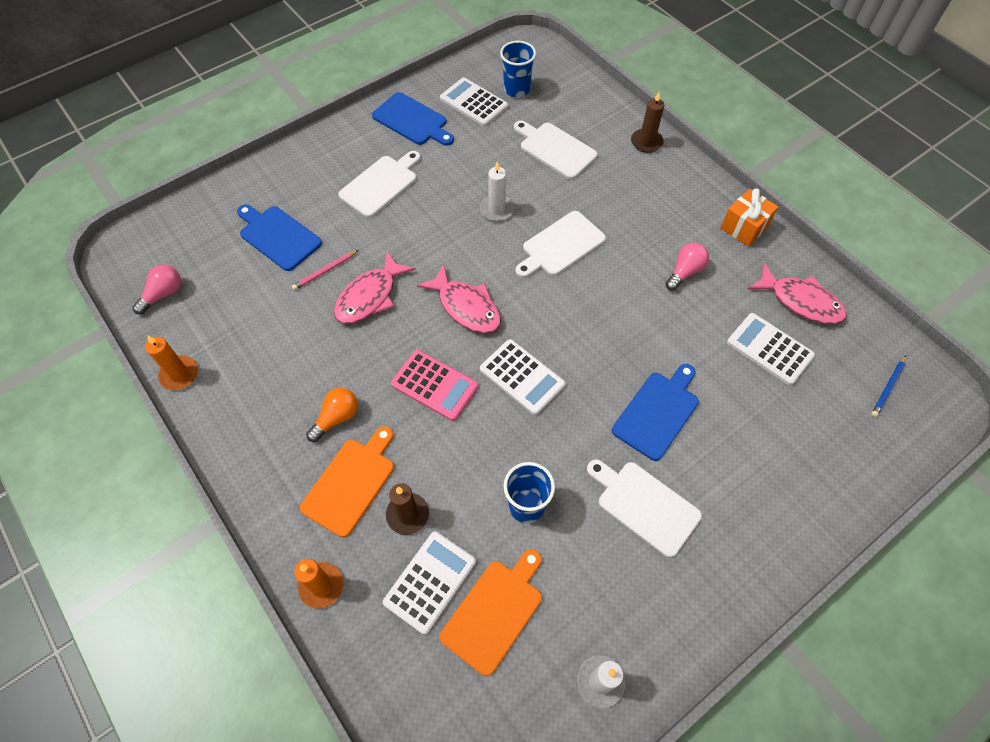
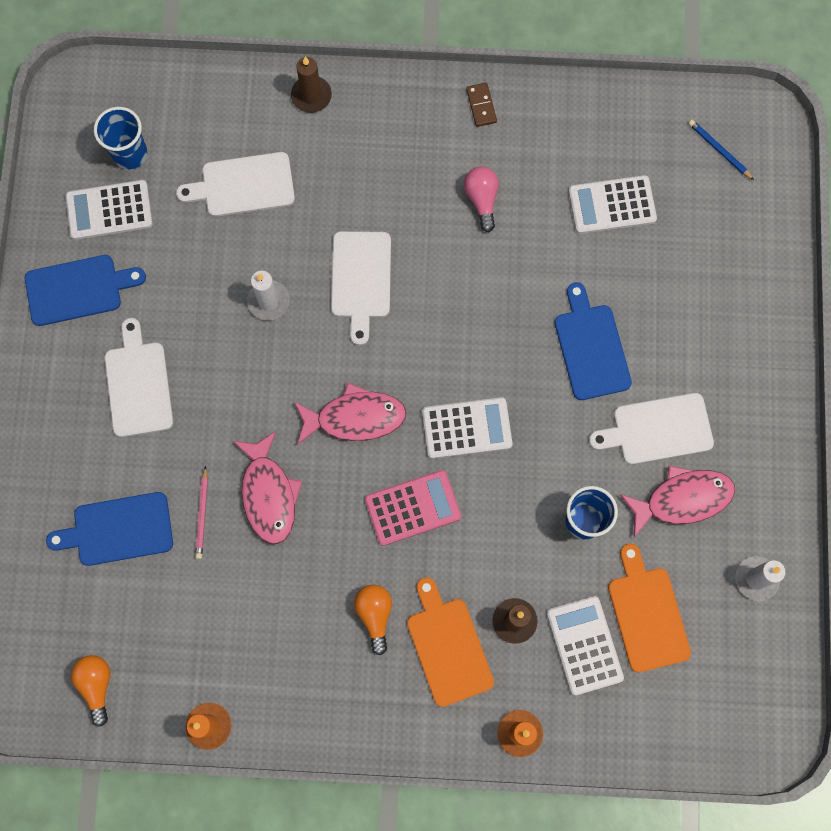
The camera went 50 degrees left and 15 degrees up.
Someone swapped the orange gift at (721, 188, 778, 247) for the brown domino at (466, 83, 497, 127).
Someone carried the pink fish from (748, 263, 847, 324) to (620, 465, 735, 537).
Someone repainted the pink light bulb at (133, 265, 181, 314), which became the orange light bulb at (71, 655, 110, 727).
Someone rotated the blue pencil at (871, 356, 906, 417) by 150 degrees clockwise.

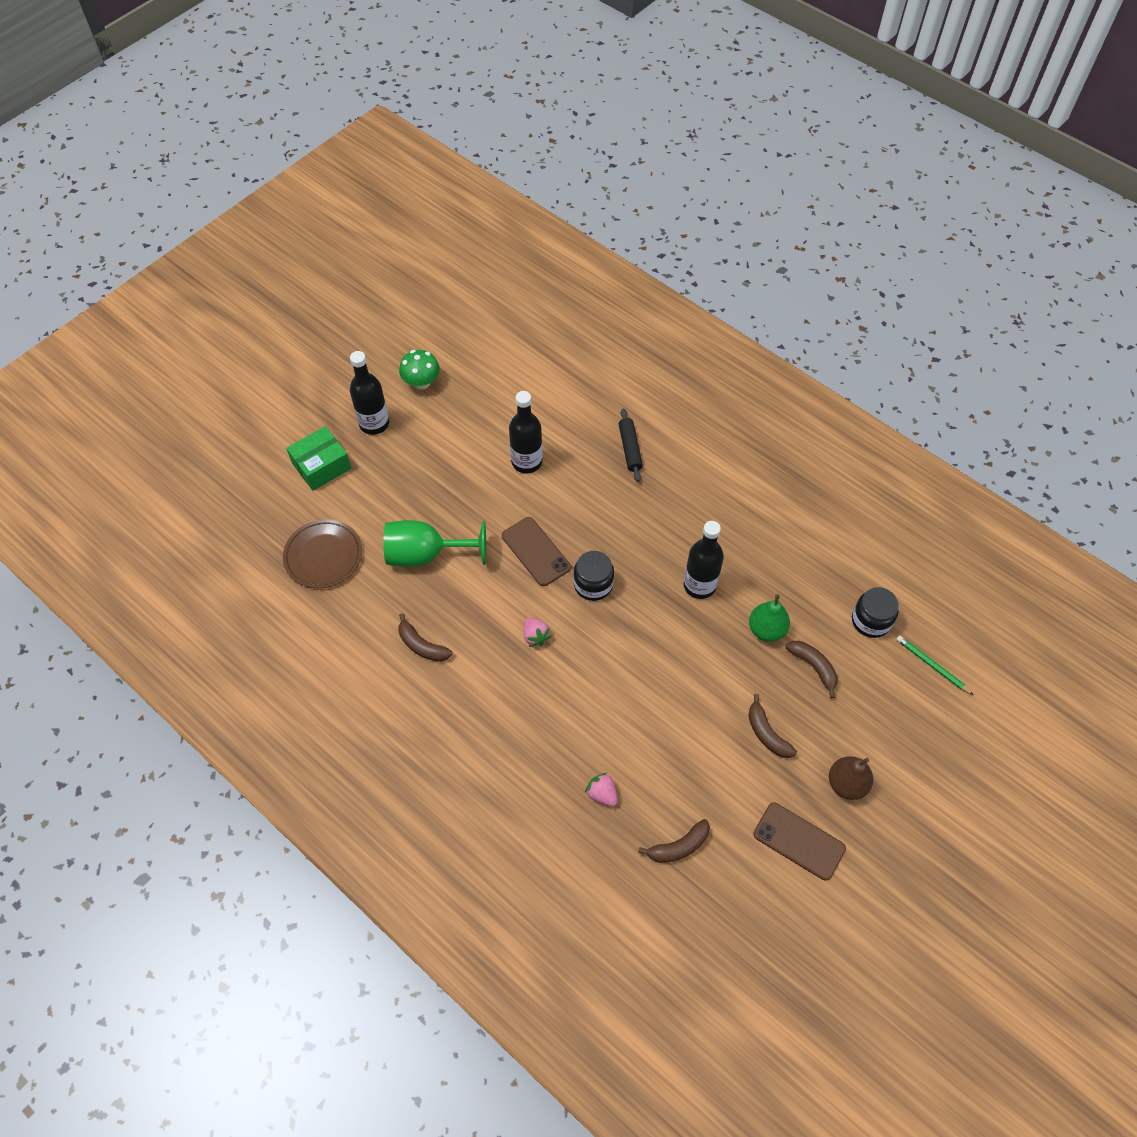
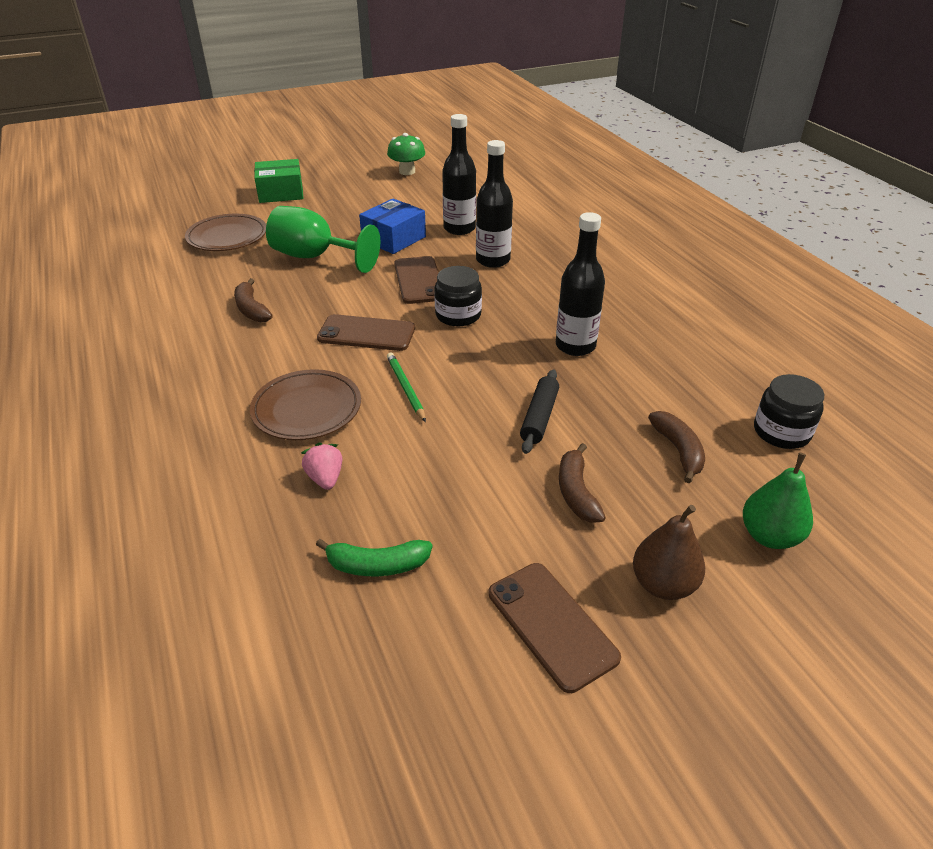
The camera went 25 degrees right and 20 degrees down.
Someone carried the black bottle from (350, 351, 389, 435) to (476, 140, 513, 268).
Someone carried the black rolling pin from (619, 409, 643, 482) to (520, 369, 559, 454).
Someone carried the green pear from (749, 594, 790, 642) to (743, 453, 813, 549).
Someone swapped the pink strawberry at (524, 617, 551, 647) for the brown phone at (317, 314, 415, 351).
Someone carried the green pencil from (896, 636, 973, 695) to (387, 353, 426, 422).
Someone repainted the brown banana at (638, 819, 710, 863), which became the green banana at (316, 539, 432, 576).
Someone put down the blue box at (359, 198, 426, 254).
Someone put down the brown plate at (250, 369, 361, 440).

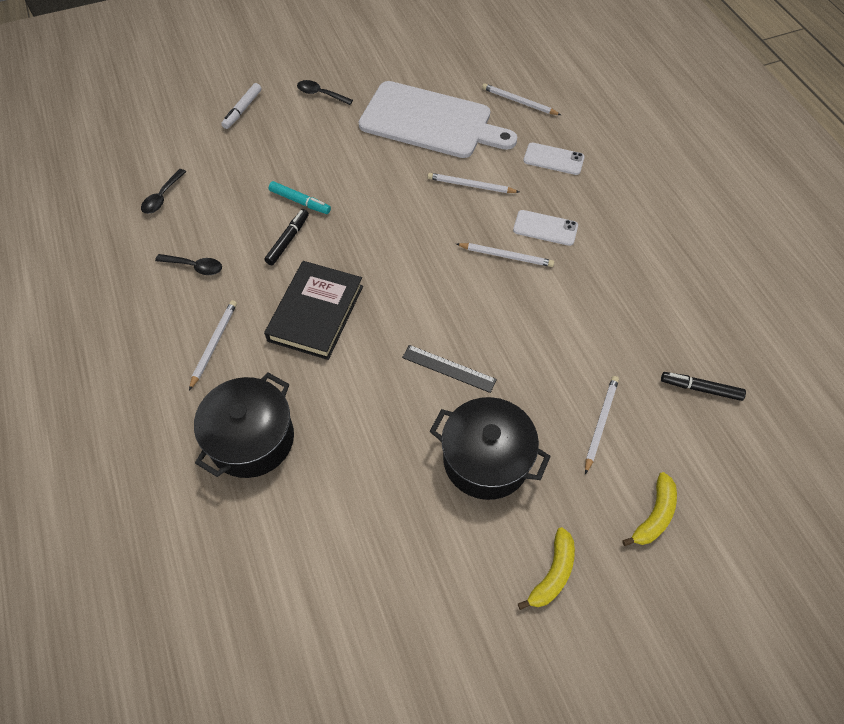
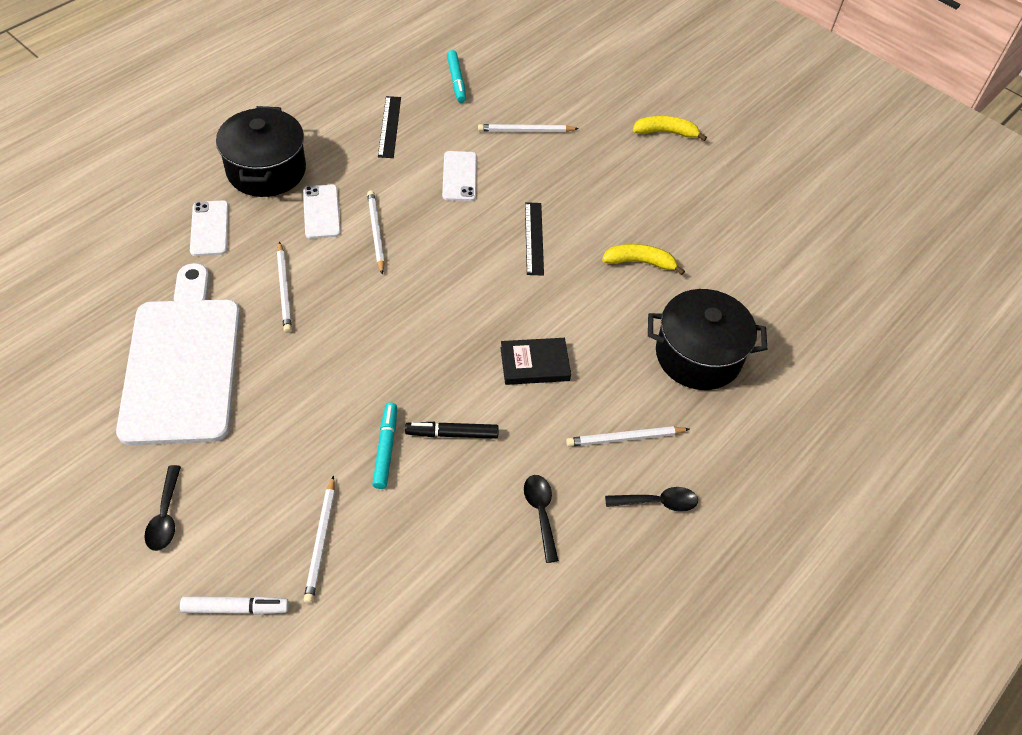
The camera went 120 degrees left and 5 degrees down.
Someone carried the white pencil from (482, 83, 561, 115) to (304, 475, 335, 604).
Someone carried the black spoon from (141, 169, 186, 214) to (605, 487, 698, 512).
Someone scaled the black book at (264, 261, 363, 360) by 0.61.
Someone repainted the black marker at (661, 372, 746, 401), which became the turquoise marker at (447, 50, 466, 103).
Someone carried the black pot from (430, 397, 551, 500) to (216, 106, 306, 197).
Someone carried the yellow banana from (622, 472, 677, 546) to (602, 244, 685, 275).
Someone put down the black ruler at (378, 96, 401, 158).
Someone put down the white phone at (442, 151, 477, 201).

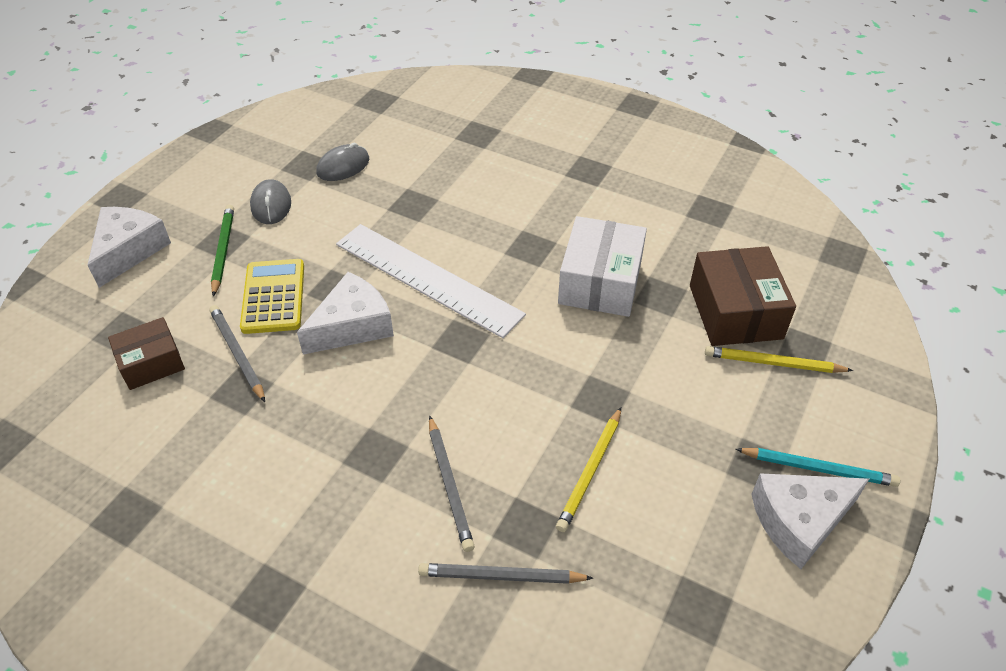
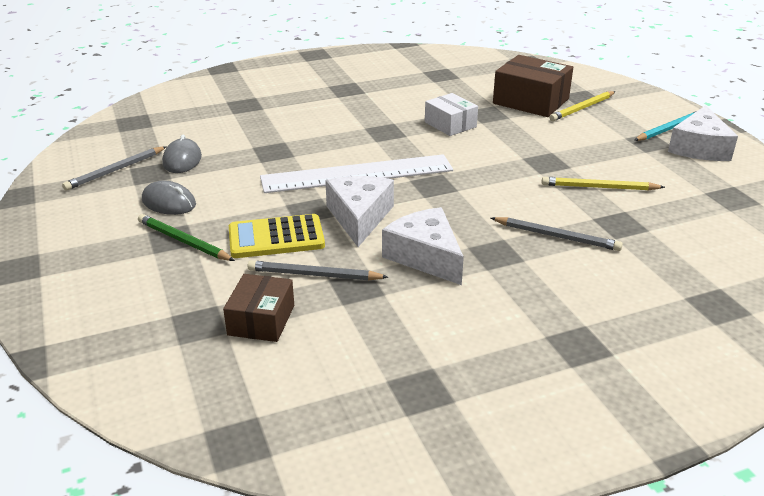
The camera went 50 degrees left and 15 degrees down.
Someone carried the white cheese from (88, 207, 171, 288) to (382, 207, 464, 285).
Someone scaled the white box at (558, 216, 647, 317) by 0.63.
Someone rotated the yellow calculator at (240, 259, 304, 334) by 45 degrees counterclockwise.
Someone rotated the yellow pencil at (556, 407, 621, 532) by 120 degrees clockwise.
Someone carried the grey pencil from (418, 563, 593, 584) to (62, 146, 167, 190).

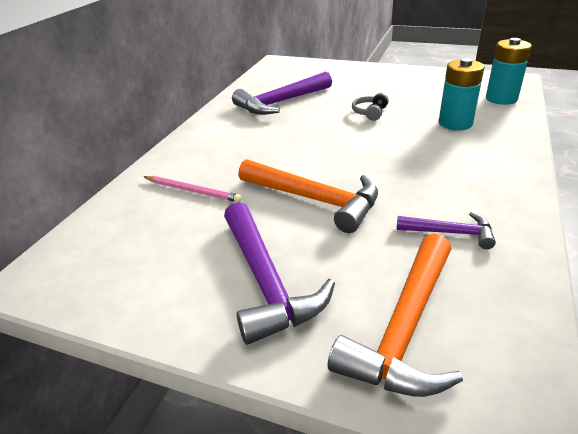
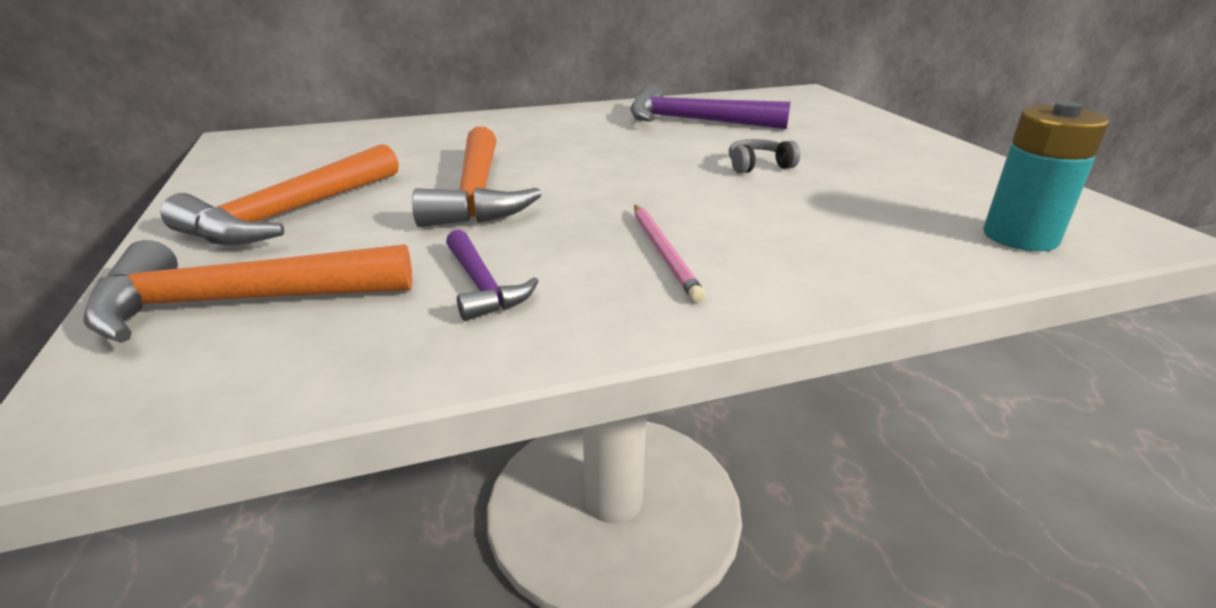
The camera went 50 degrees right and 5 degrees down.
Someone took away the turquoise battery at (439, 58, 485, 130).
Someone carried the pink pencil from (144, 176, 242, 202) to (634, 205, 705, 302).
Someone repainted the purple hammer at (224, 202, 335, 345), which became the orange hammer at (161, 144, 399, 245).

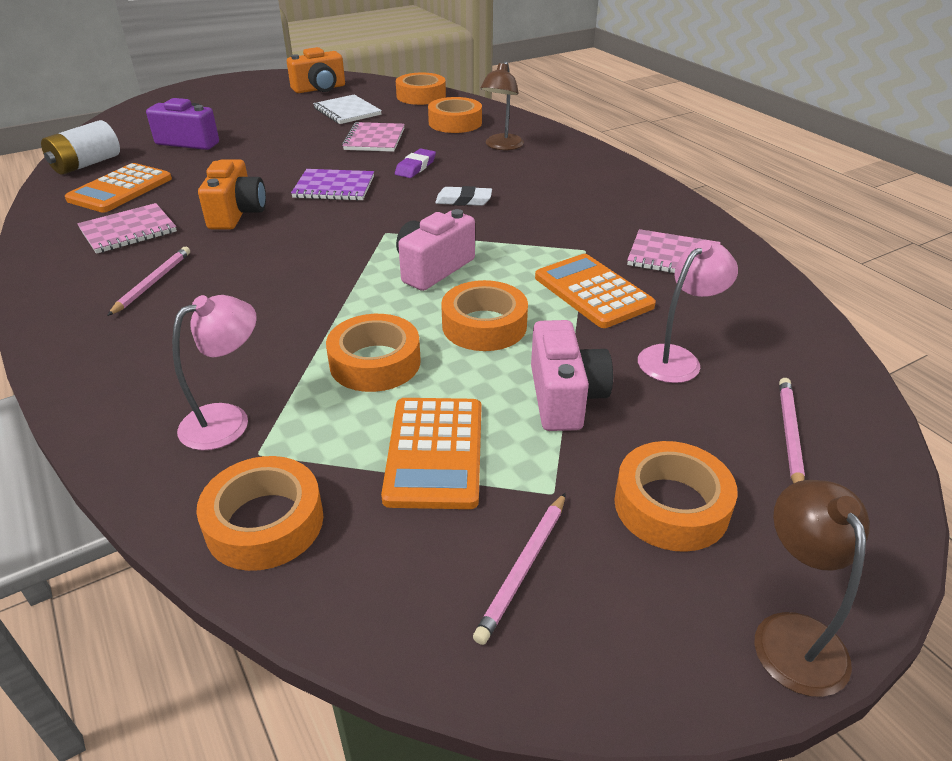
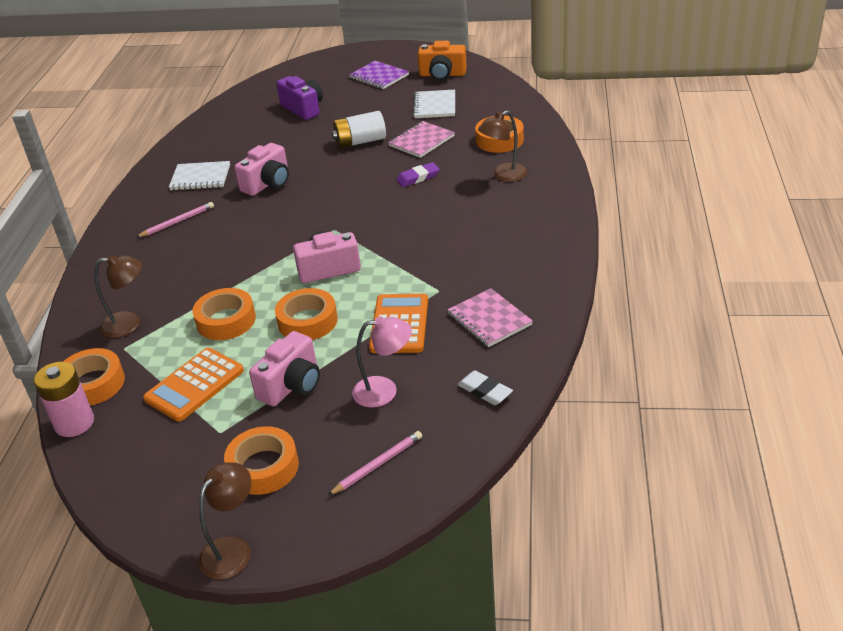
The camera went 40 degrees right and 0 degrees up.
Someone took away the orange tape at (396, 73, 446, 105).
Someone carried the white battery from (41, 120, 120, 175) to (332, 111, 386, 148).
Someone repainted the orange camera at (198, 159, 266, 230), which became the pink camera at (235, 143, 289, 196).
Someone took away the orange calculator at (65, 163, 172, 213).
Someone carried the purple notebook from (291, 169, 374, 201) to (349, 61, 409, 89).
Someone carried the white eraser from (435, 186, 492, 206) to (457, 370, 513, 405).
Someone repainted the pink notebook at (77, 203, 177, 254), which became the white notebook at (169, 161, 230, 190).
Someone repainted the pink lamp at (172, 295, 257, 450), which became the brown lamp at (94, 254, 142, 338).
Someone took away the pink pencil at (473, 493, 566, 645).
Someone put down the pink battery at (34, 362, 94, 437).

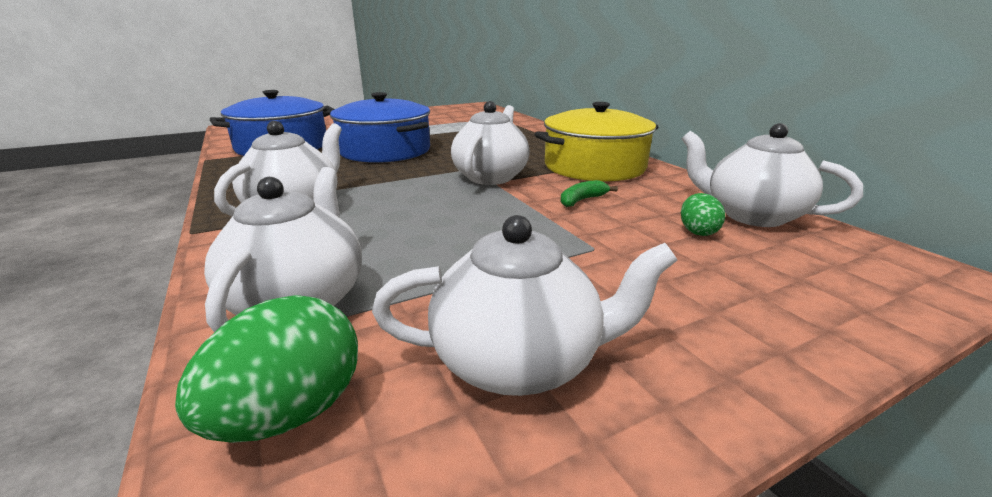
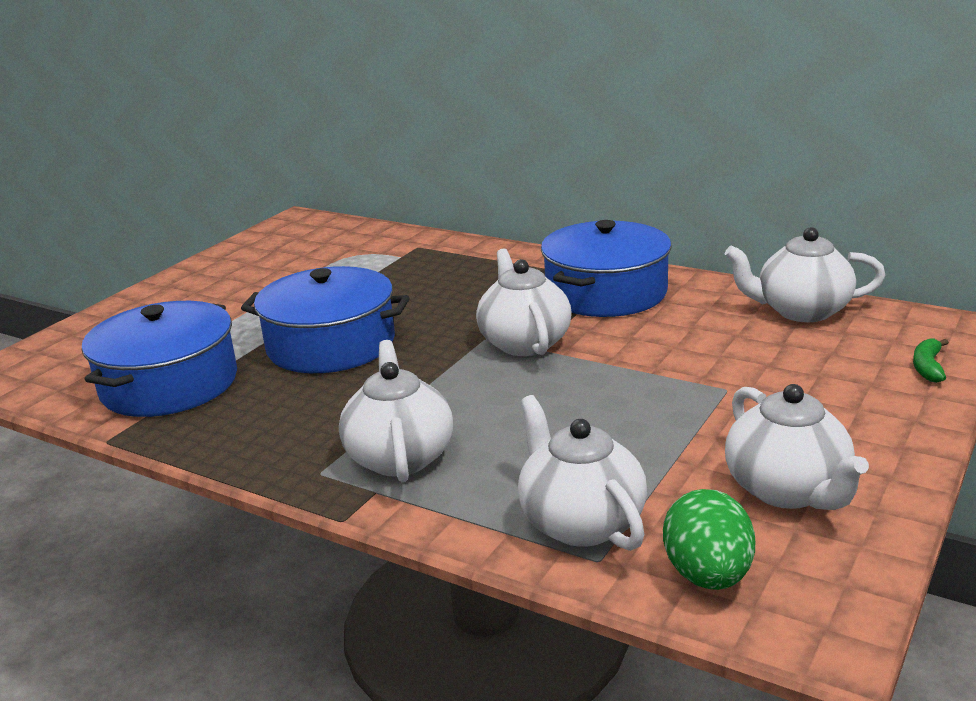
The camera went 30 degrees left and 0 degrees up.
Someone repainted the yellow pot at (534, 102, 658, 182), which became the blue pot at (541, 220, 672, 317).
Someone carried the green banana from (560, 180, 618, 207) to (913, 338, 949, 383).
Someone took away the green egg at (681, 193, 725, 236).
Someone rotated the white teapot at (372, 215, 677, 396) by 105 degrees clockwise.

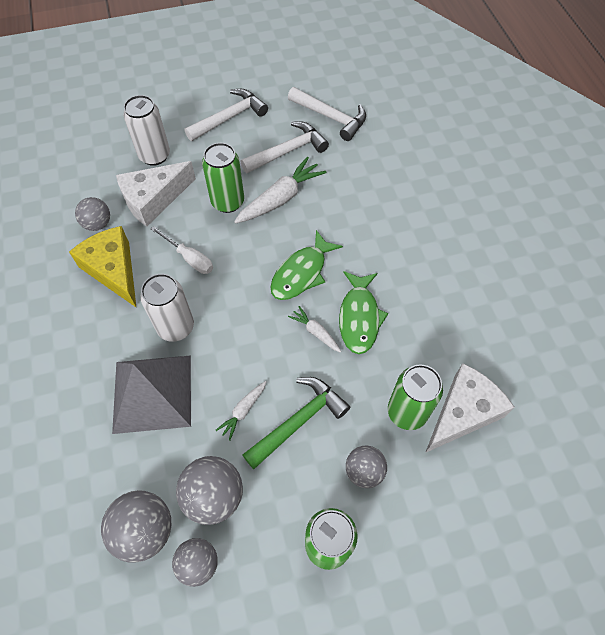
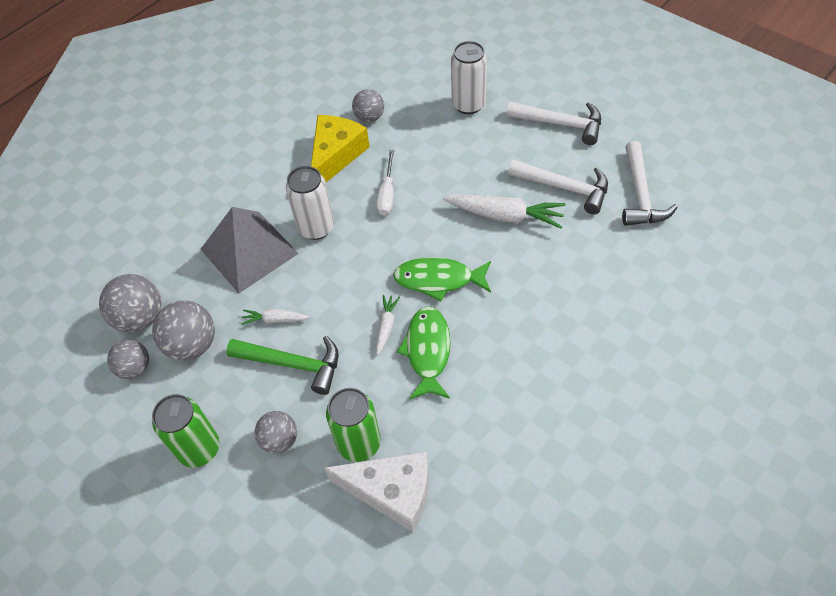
The camera went 60 degrees right and 5 degrees down.
Someone took away the green can at (202, 143, 244, 213).
Someone took away the white cheese at (116, 161, 196, 227).
Someone rotated the green fish at (339, 271, 388, 354) by 120 degrees clockwise.

